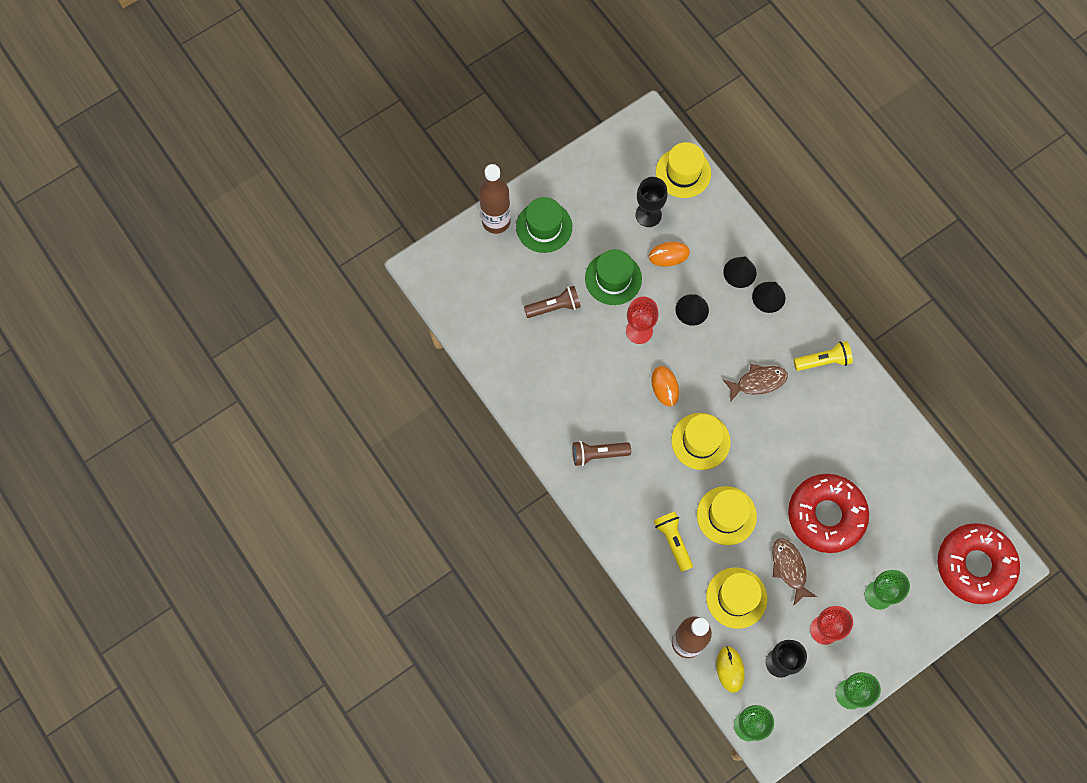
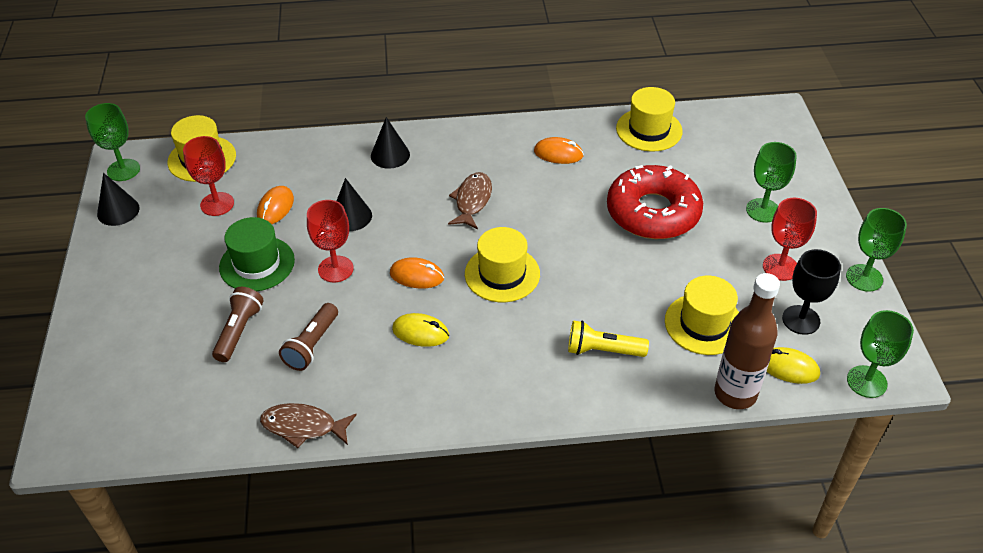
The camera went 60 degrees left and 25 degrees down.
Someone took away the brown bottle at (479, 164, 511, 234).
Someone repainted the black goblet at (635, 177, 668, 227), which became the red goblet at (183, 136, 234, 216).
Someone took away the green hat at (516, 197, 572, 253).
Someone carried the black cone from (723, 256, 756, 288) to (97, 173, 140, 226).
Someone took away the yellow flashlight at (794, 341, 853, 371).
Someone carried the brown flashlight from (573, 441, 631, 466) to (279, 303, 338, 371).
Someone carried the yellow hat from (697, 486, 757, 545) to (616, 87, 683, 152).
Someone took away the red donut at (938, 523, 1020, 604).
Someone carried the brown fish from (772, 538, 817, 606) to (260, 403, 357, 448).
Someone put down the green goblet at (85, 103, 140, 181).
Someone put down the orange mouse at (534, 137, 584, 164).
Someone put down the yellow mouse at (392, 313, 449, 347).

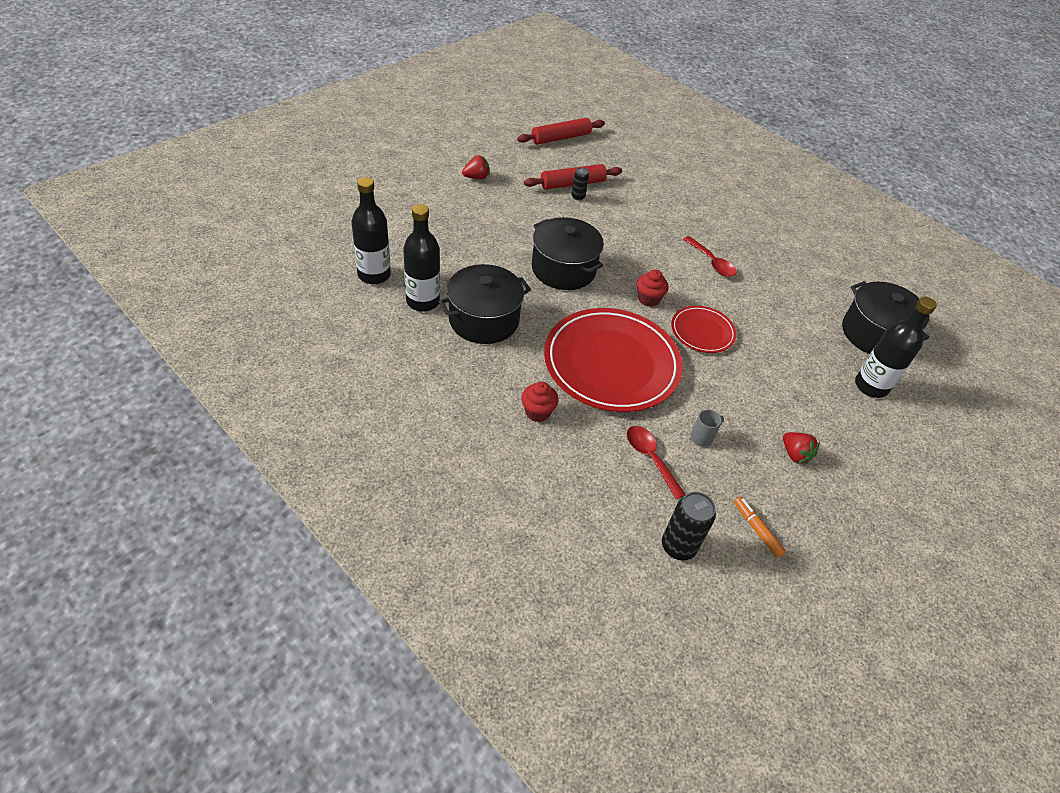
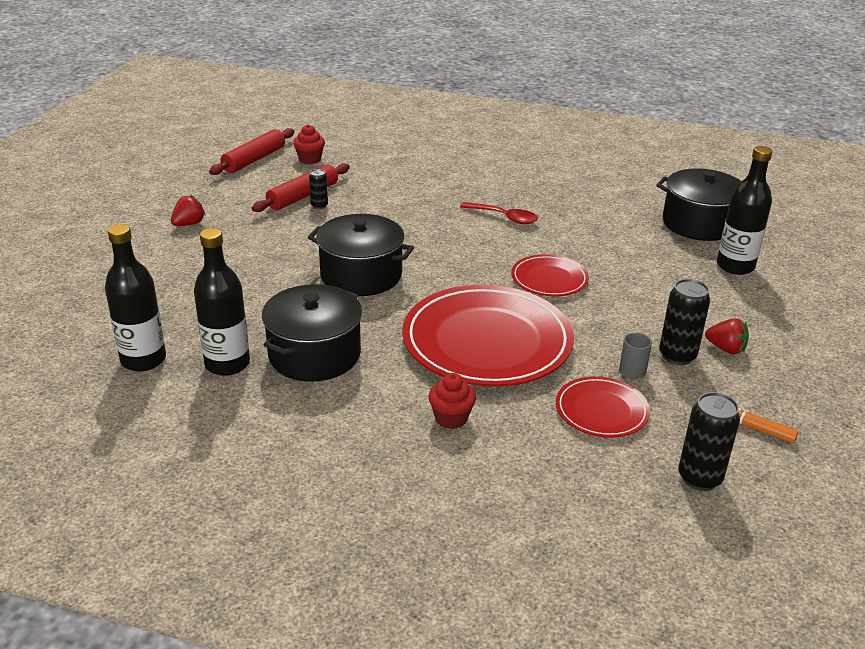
The camera went 25 degrees left and 15 degrees down.
Someone carried the red cupcake from (637, 269, 669, 307) to (293, 125, 325, 164).
Someone swapped the red spoon at (627, 426, 686, 500) for the red plate at (556, 376, 650, 438).
Someone put down the black can at (659, 279, 710, 365).

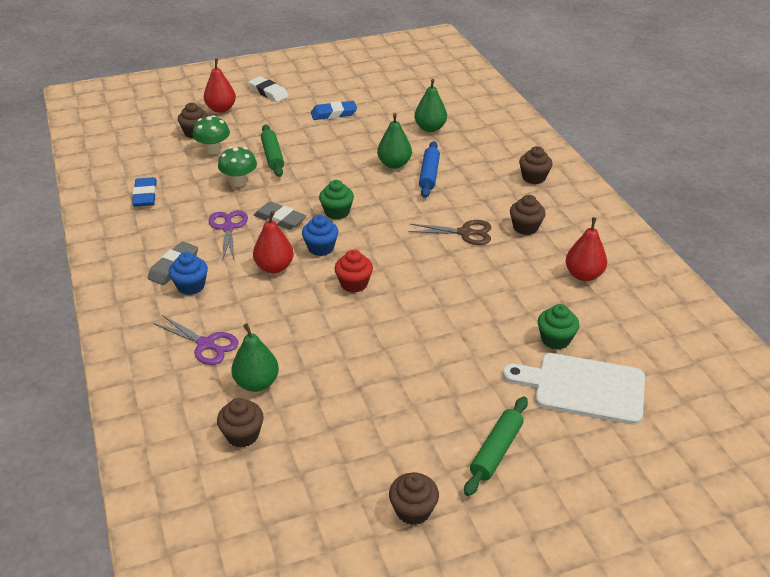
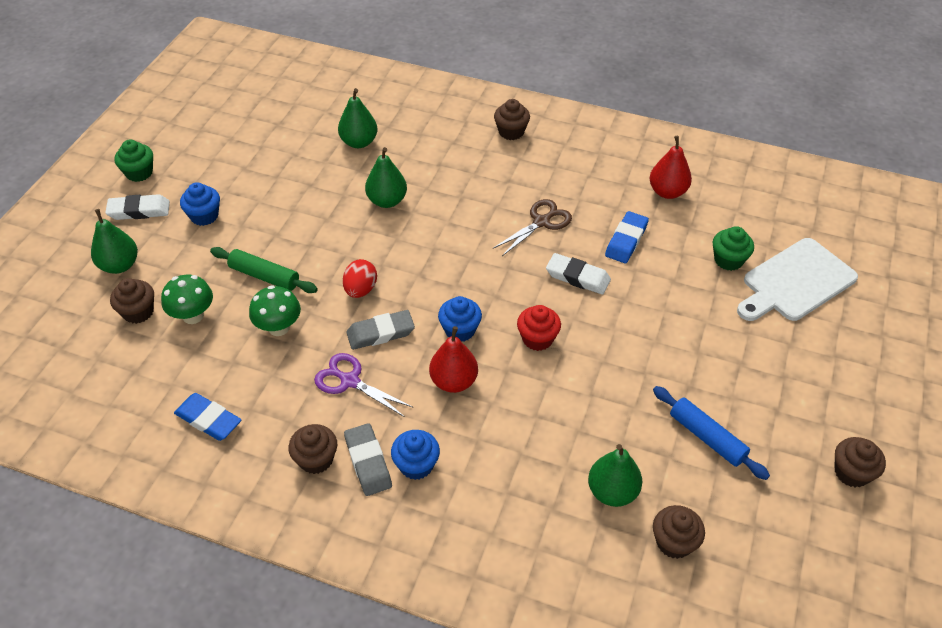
The camera went 50 degrees left and 10 degrees up.
Someone repainted the red pear at (204, 59, 236, 113), which became the green pear at (91, 209, 138, 274).
Someone carried the blue eraser from (311, 101, 357, 120) to (605, 211, 649, 263).
Someone carried the blue rolling pin from (419, 141, 440, 198) to (653, 386, 770, 480).
Someone carried the green cupcake from (319, 180, 354, 219) to (114, 139, 153, 182).
Someone carried the brown cupcake from (510, 195, 546, 235) to (288, 424, 337, 474).
Someone took away the purple scissors at (153, 315, 239, 365).
Someone took away the green rolling pin at (464, 397, 528, 496).
Someone put down the blue cupcake at (180, 182, 220, 226).
Someone put down the white eraser at (546, 253, 611, 295).
Someone put down the red egg at (343, 259, 377, 298).

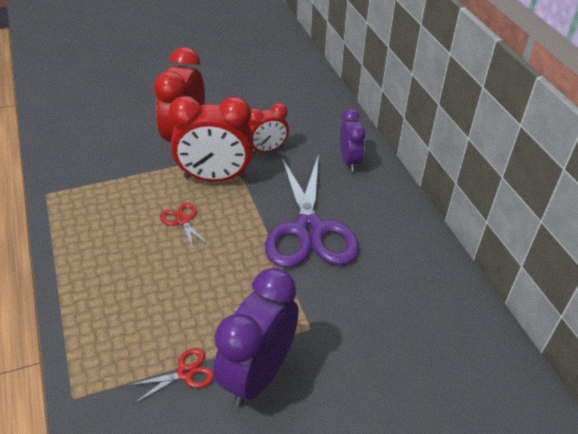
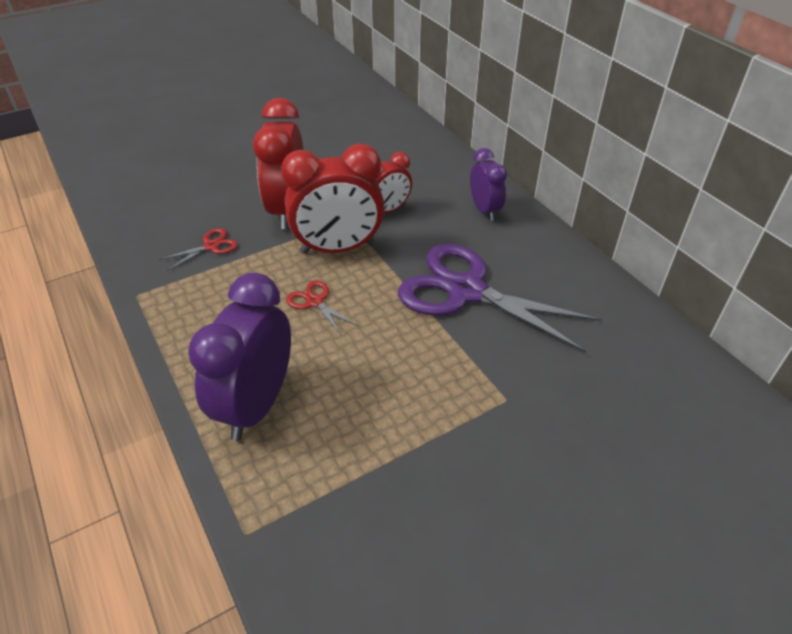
The camera went 10 degrees left and 0 degrees up.
Someone rotated the purple scissors at (265, 157, 359, 268) by 135 degrees clockwise.
Someone carried the purple clock from (213, 268, 299, 407) to (188, 273, 291, 441).
Someone carried the red scissors from (127, 348, 214, 404) to (159, 228, 238, 271).

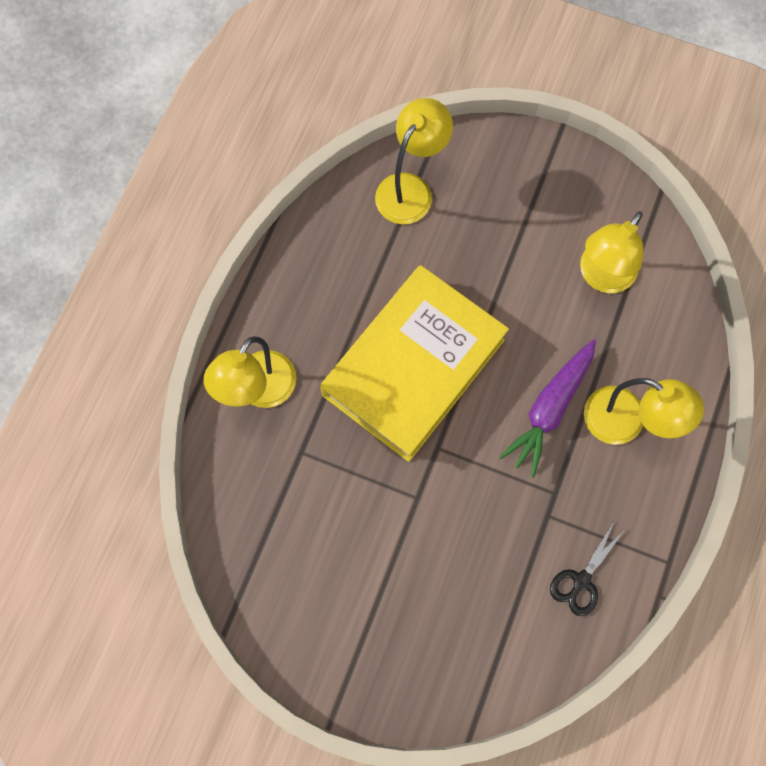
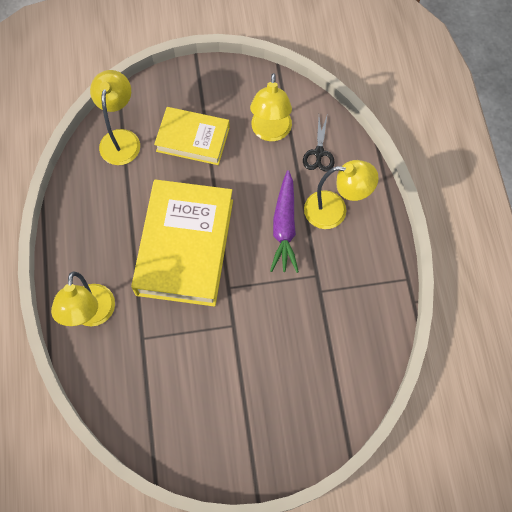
The camera went 30 degrees left and 5 degrees down.
Someone carried the black scissors from (550, 522, 624, 616) to (303, 116, 335, 172).
Someone put down the yellow book at (154, 107, 230, 165).

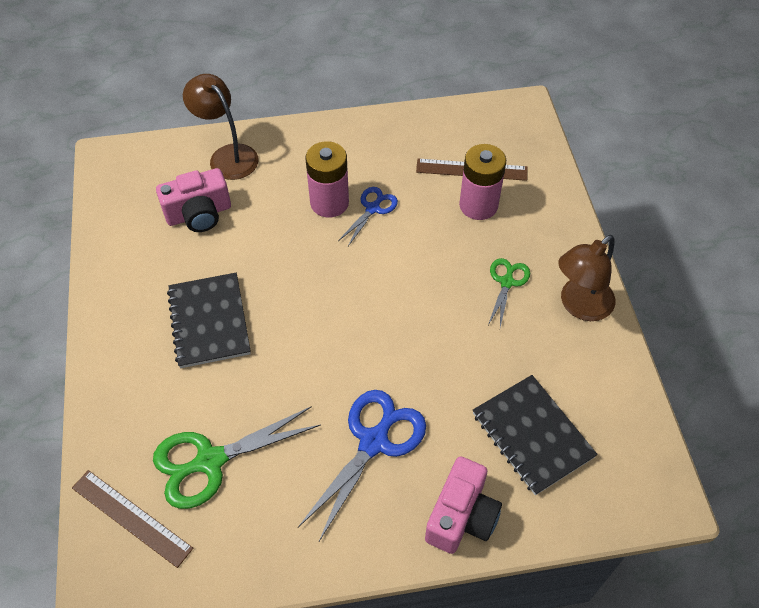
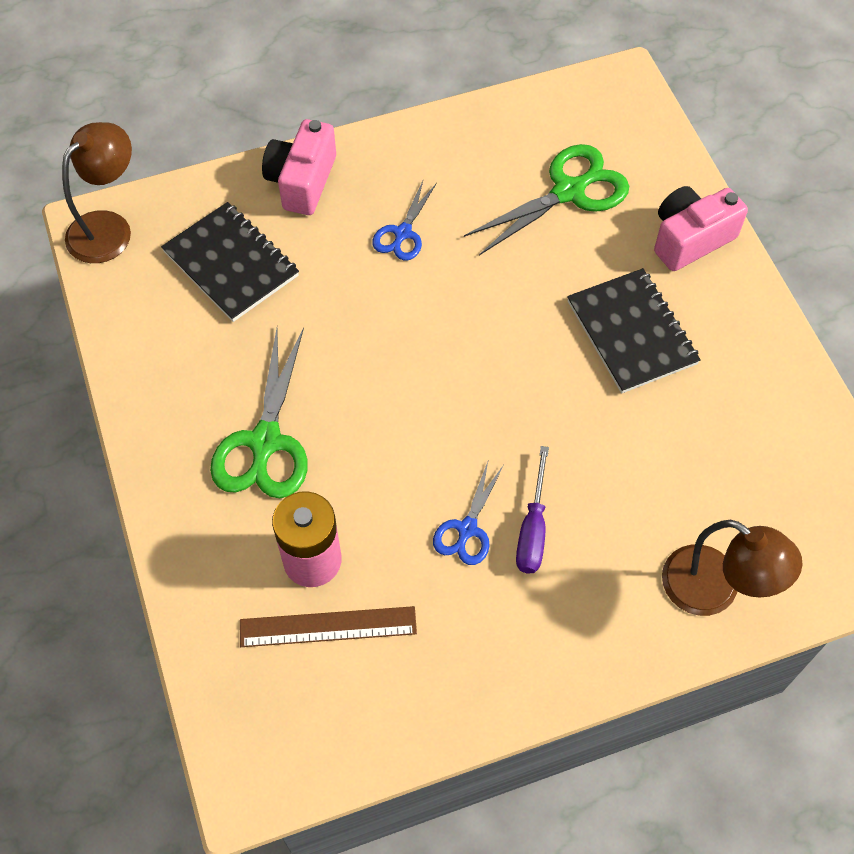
The camera went 170 degrees right and 5 degrees up.
Someone swapped the pink battery at (305, 141, 349, 217) for the purple screwdriver at (516, 446, 549, 574).
Someone carried the pink camera from (156, 168, 231, 232) to (654, 186, 748, 271).
Someone carried the brown lamp from (558, 235, 615, 321) to (62, 122, 132, 263).
Someone scaled the green scissors at (488, 258, 530, 327) by 1.76.
Someone scaled the blue scissors at (298, 390, 426, 541) by 0.57.
Someone took away the brown ruler at (72, 470, 193, 568).

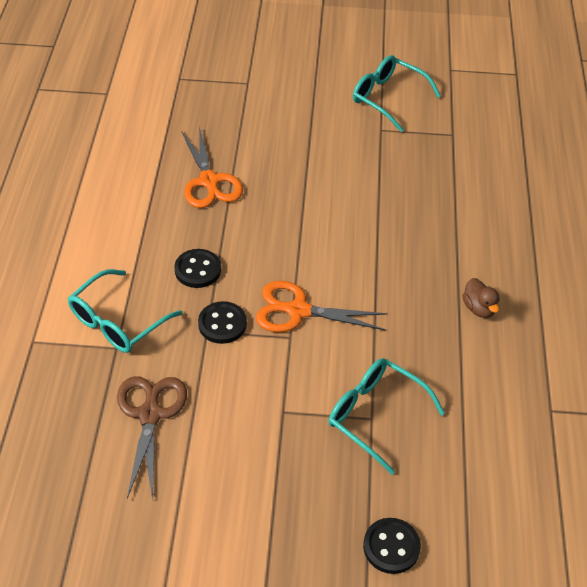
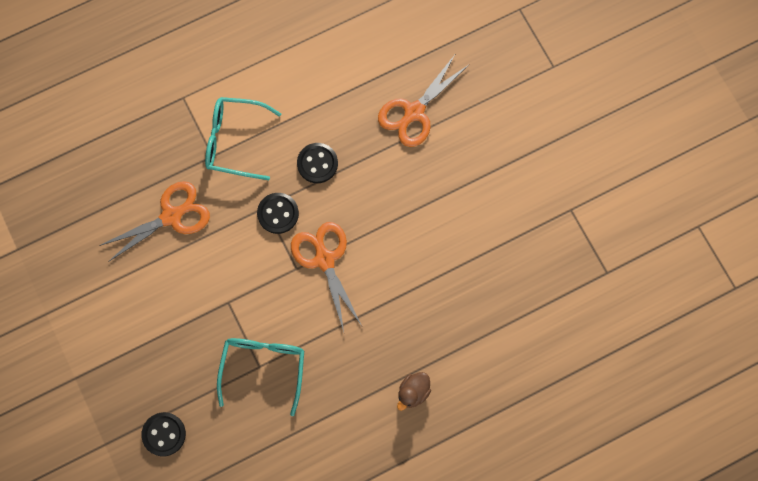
The camera went 60 degrees right and 25 degrees up.
Someone took away the turquoise glasses at (353, 55, 441, 132).
Someone repainted the brown scissors at (117, 376, 187, 501), which became the orange scissors at (99, 181, 210, 262).

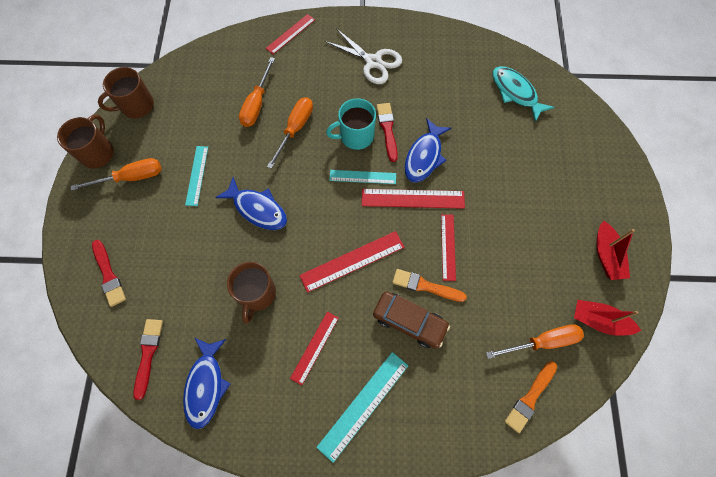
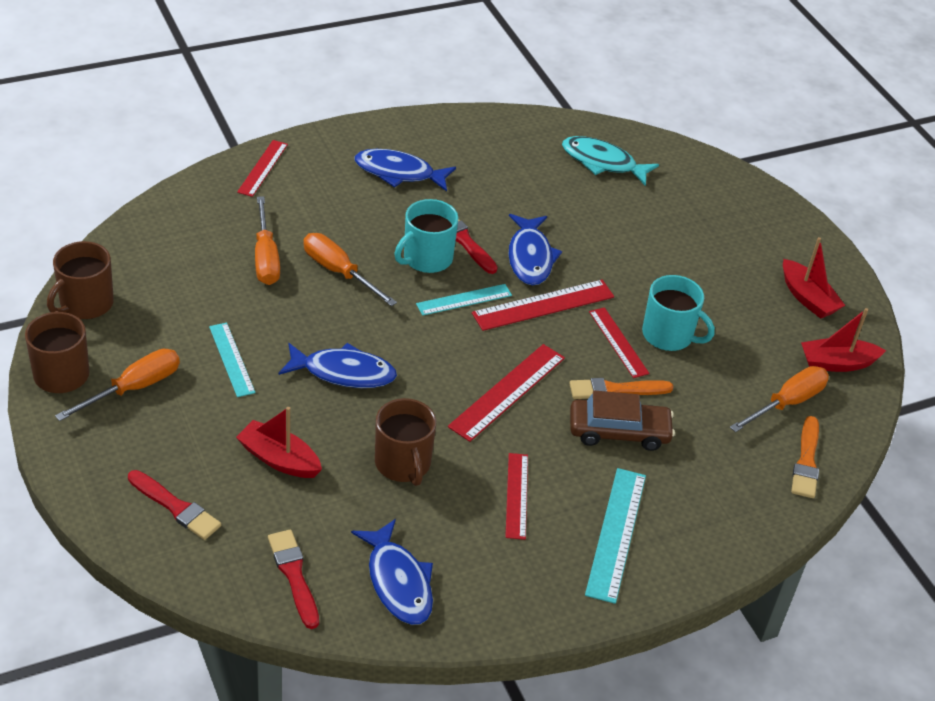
The camera went 30 degrees left and 25 degrees down.
Someone swapped the white scissors at (325, 29, 402, 84) for the blue fish at (355, 149, 456, 191).
Someone rotated the orange screwdriver at (267, 97, 313, 169) by 45 degrees counterclockwise.
Someone put down the turquoise mug at (642, 275, 715, 351).
Someone put down the red boat at (236, 407, 322, 478).

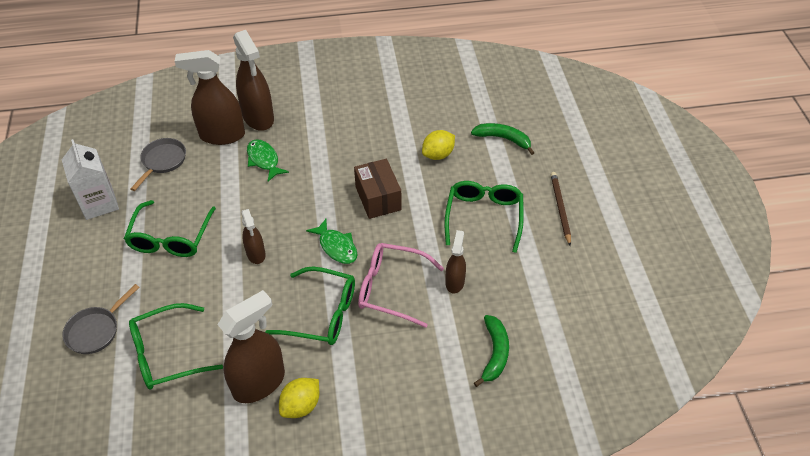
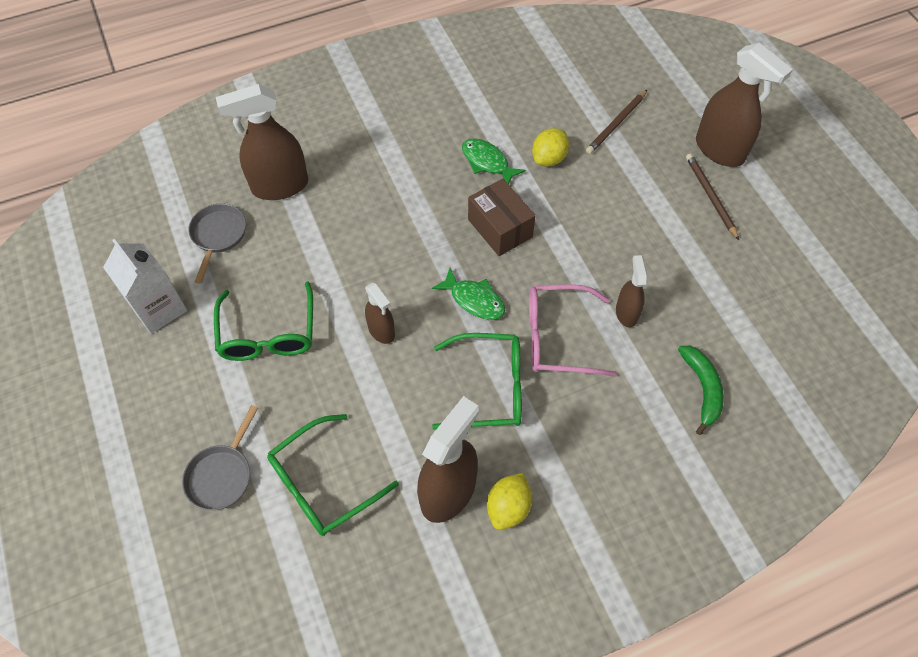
The camera went 15 degrees left and 10 degrees up.
Someone carried the brown spray bottle from (233, 30, 274, 131) to (696, 43, 793, 167).
Someone swapped the green banana at (471, 123, 534, 155) for the brown pencil at (586, 90, 647, 154).
Someone carried the green fish from (247, 139, 289, 181) to (462, 138, 526, 184).
Someone took away the green glasses at (444, 181, 524, 253).

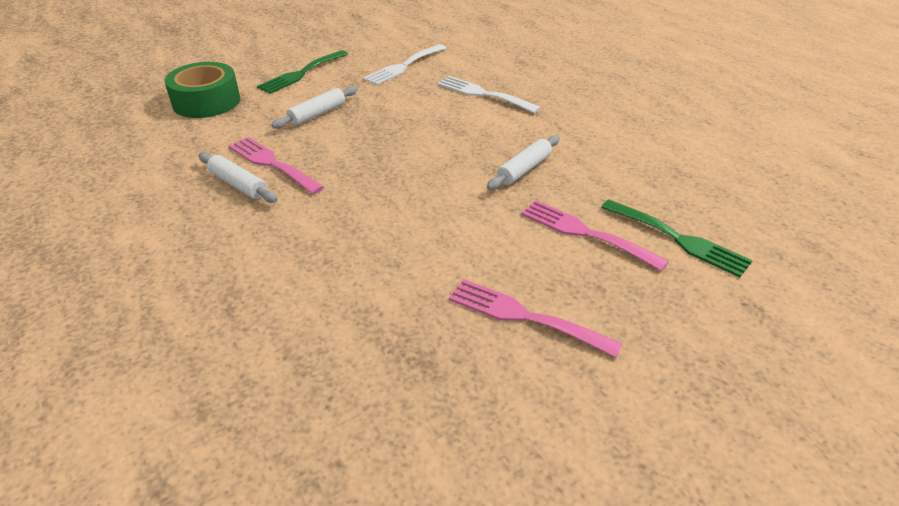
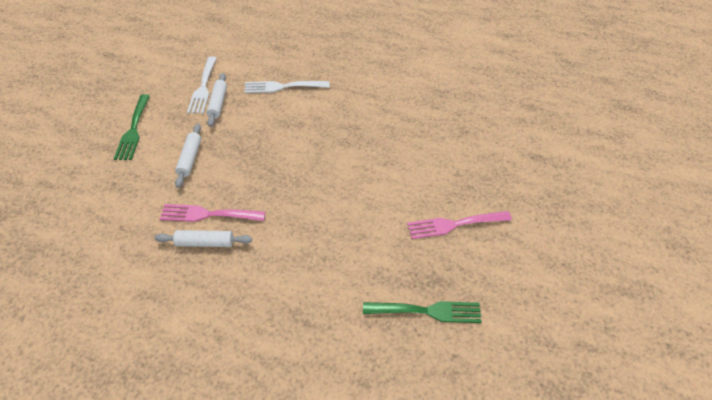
The camera went 40 degrees left and 10 degrees up.
Someone took away the green tape at (164, 62, 240, 118).
Someone carried the white rolling pin from (487, 135, 560, 190) to (207, 73, 227, 127).
Someone took away the pink fork at (521, 200, 669, 271).
Someone carried the green fork from (601, 200, 753, 277) to (363, 301, 482, 323).

